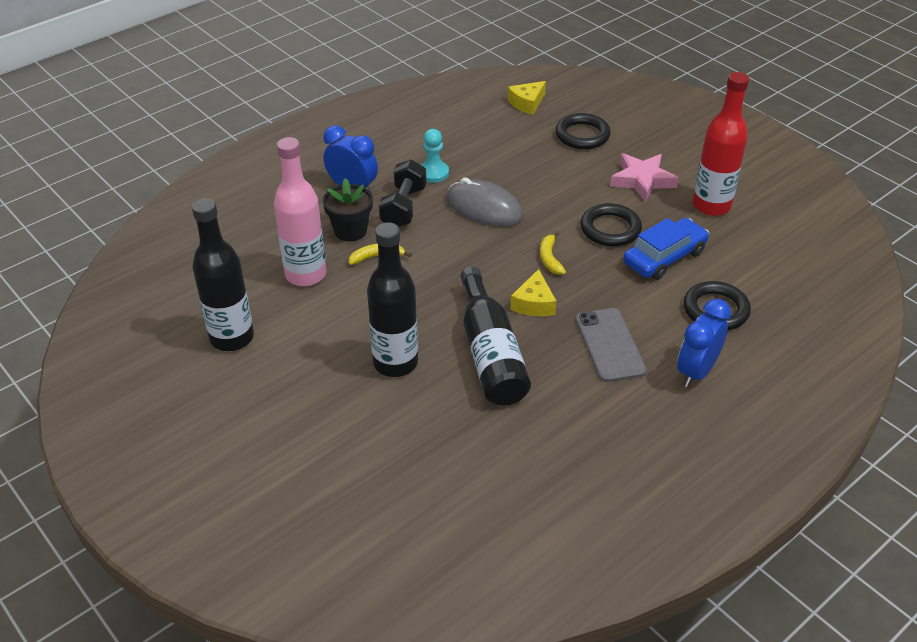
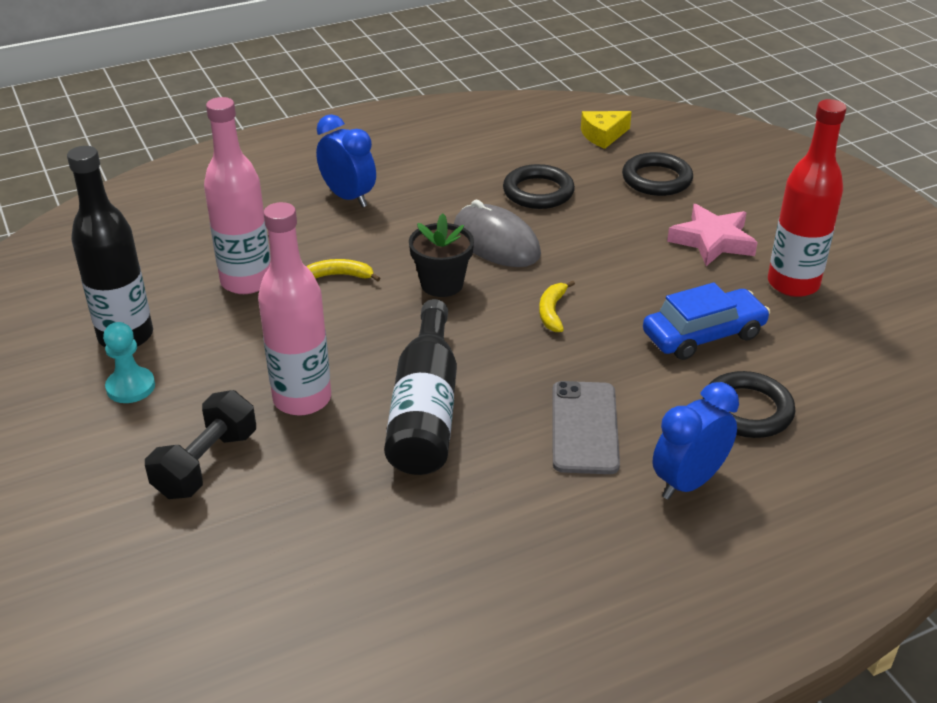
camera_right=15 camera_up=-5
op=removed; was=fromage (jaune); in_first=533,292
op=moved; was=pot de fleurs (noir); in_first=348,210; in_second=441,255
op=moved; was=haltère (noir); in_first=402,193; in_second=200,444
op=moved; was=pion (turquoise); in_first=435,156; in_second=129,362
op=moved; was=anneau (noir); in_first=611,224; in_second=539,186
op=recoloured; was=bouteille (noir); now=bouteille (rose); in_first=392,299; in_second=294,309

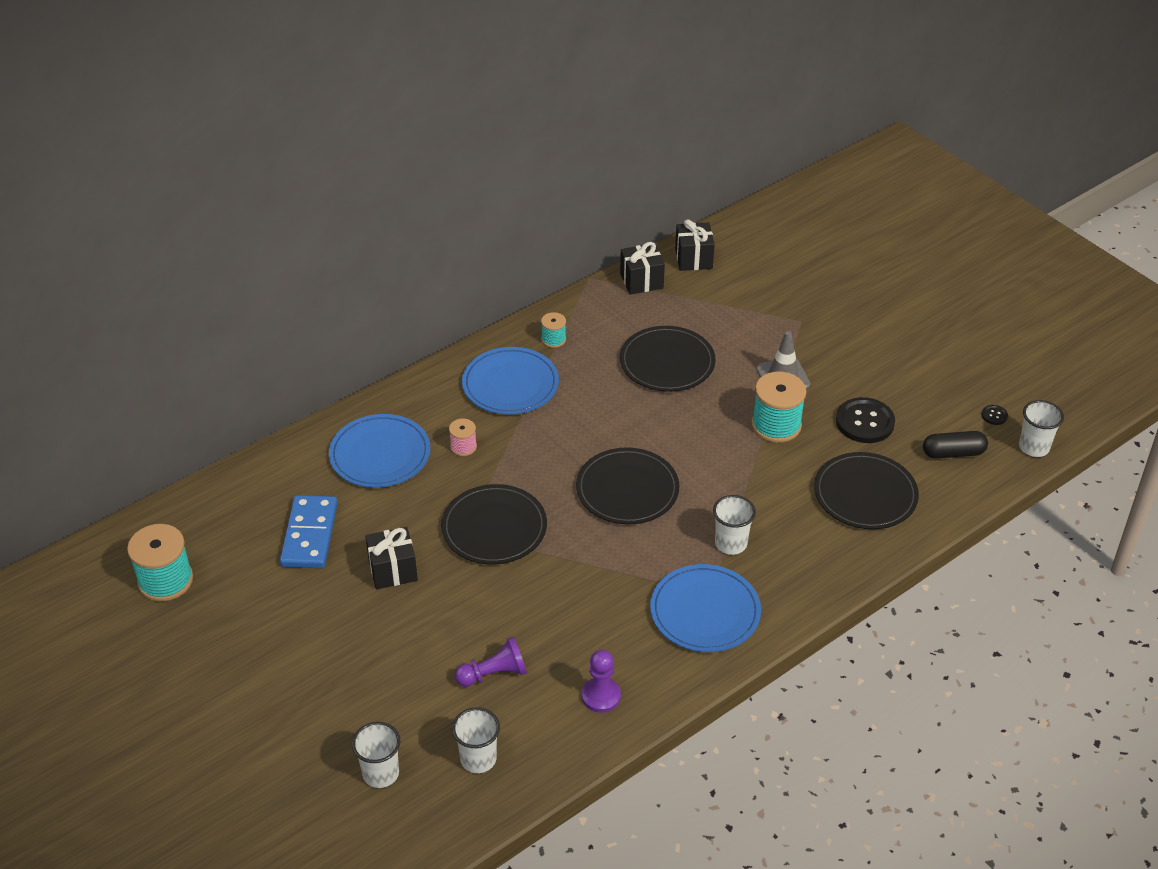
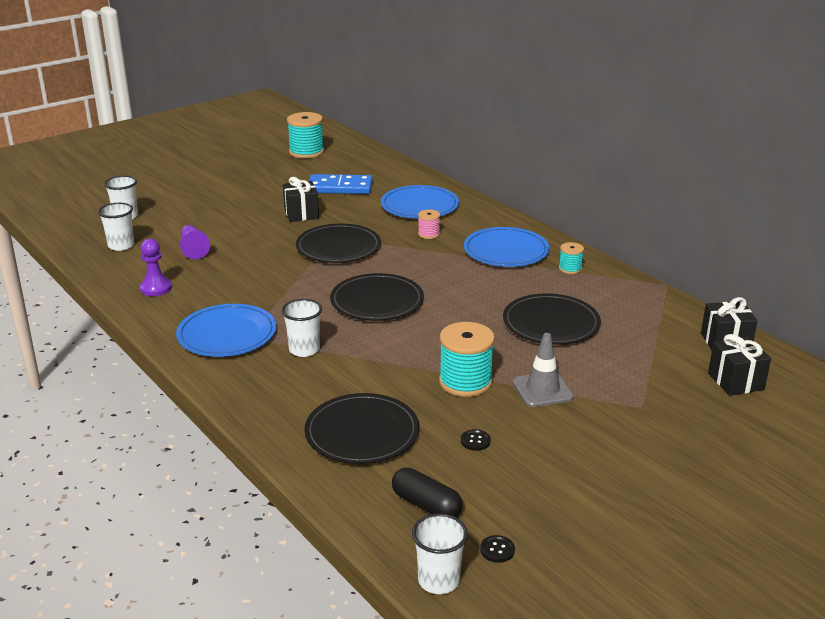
camera_right=90 camera_up=-15
op=moved; was=cadeau (noir); in_first=642,268; in_second=739,365
op=turned; was=gélule (noir); in_first=955,445; in_second=427,492; clockwise=-45
op=resized; was=bouton (noir); in_first=865,420; in_second=476,440; ratio=0.44

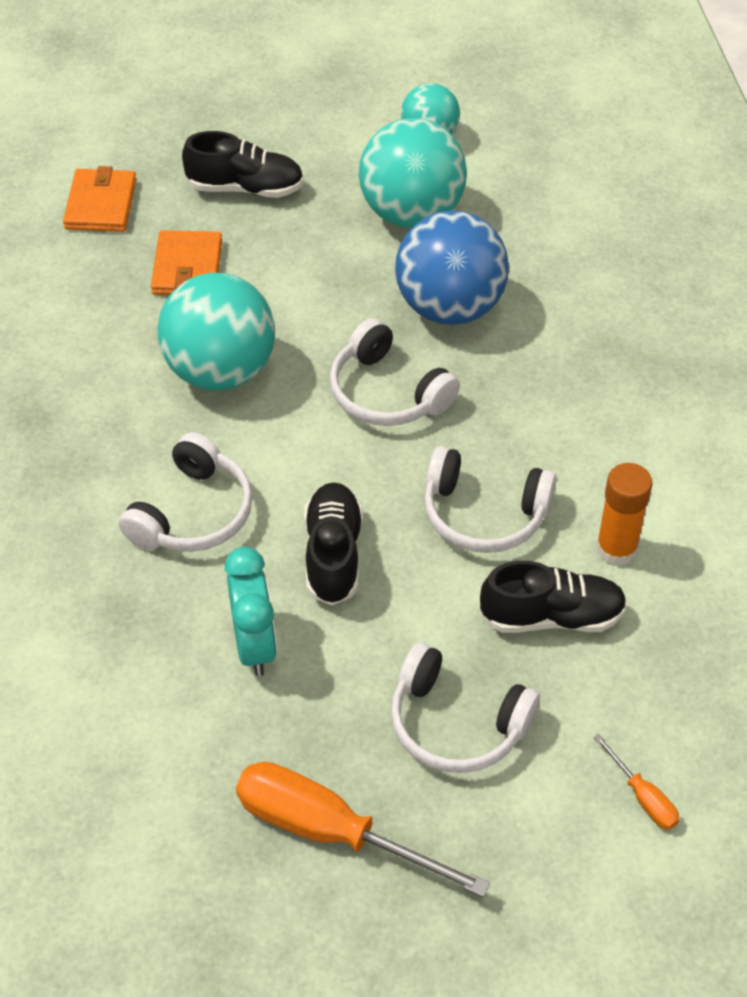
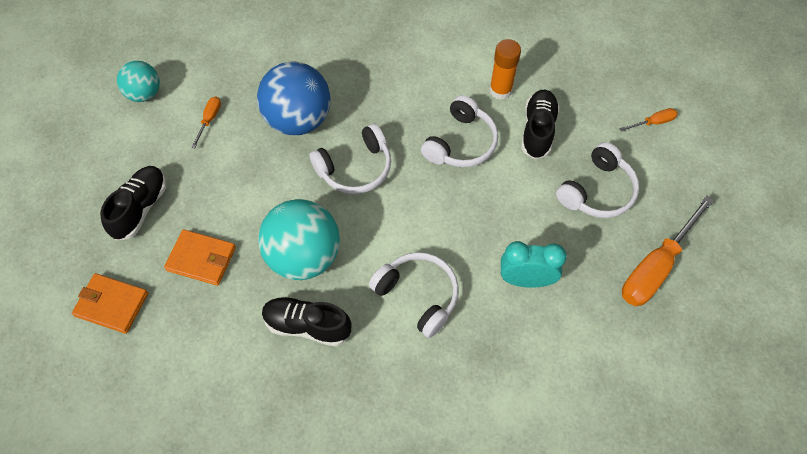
camera_right=-75 camera_up=10
op=moved; was=chaussure (noir); in_first=333,544; in_second=307,321
op=replaced; was=balle (turquoise); now=tournevis (orange); in_first=413,173; in_second=206,122

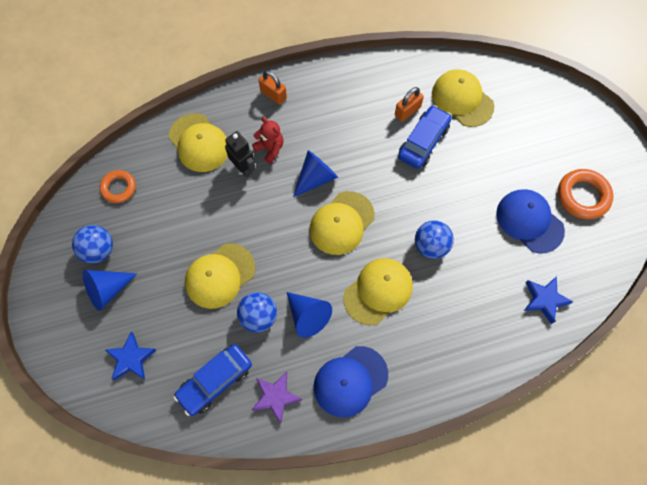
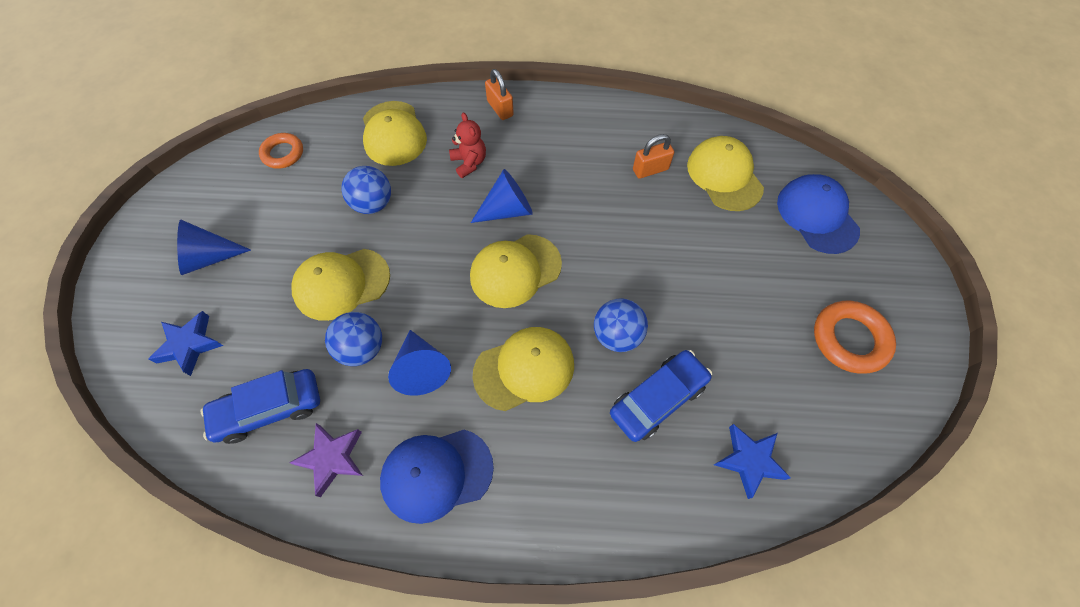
camera_right=20 camera_up=-5
op=removed; was=robot (noir); in_first=240,154
op=moved; was=balle (bleu); in_first=92,244; in_second=366,190
op=moved; was=voiture (bleu); in_first=425,137; in_second=661,396
op=moved; was=casquette (bleu); in_first=530,221; in_second=818,214

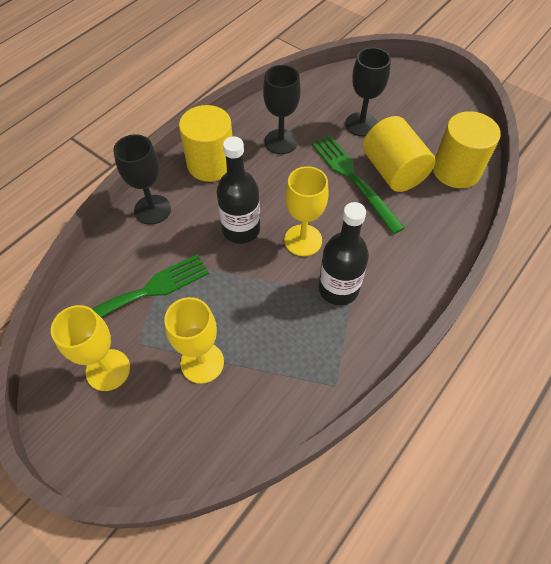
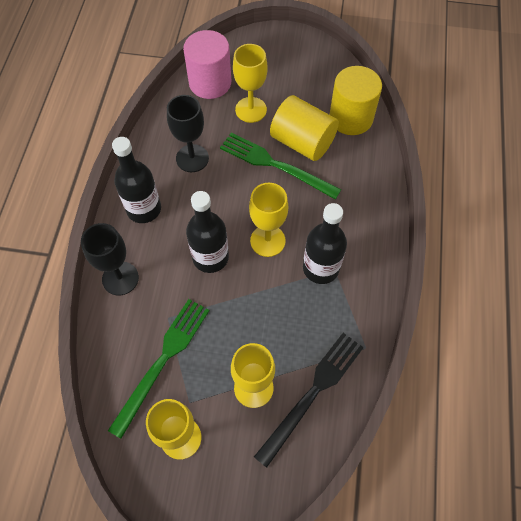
camera_right=-30 camera_up=5
op=added; now=cylindre (rose); in_second=207,64
op=added; now=fourchette (noir); in_second=309,400
op=replaced; was=cylindre (jaune); now=bouteille (noir); in_first=206,143; in_second=136,180
op=recoloured; was=verre à pied (noir); now=verre à pied (jaune); in_first=368,91; in_second=250,83

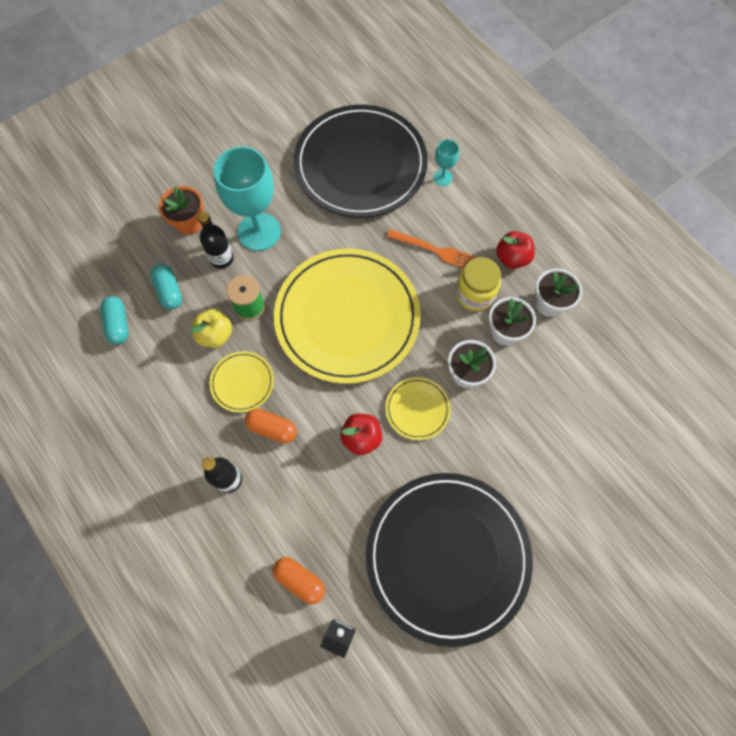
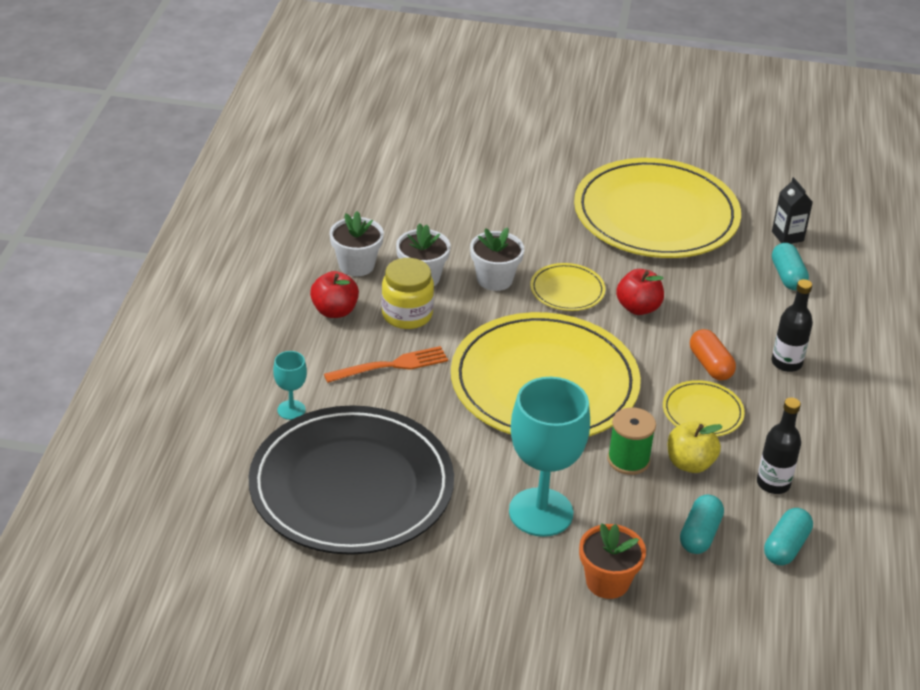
camera_right=-135 camera_up=-30
op=moved; was=bouteille (noir); in_first=215,240; in_second=779,445
op=recoloured; was=gélule (orange); now=gélule (turquoise); in_first=299,580; in_second=790,266
op=recoloured; was=assiette (noir); now=assiette (jaune); in_first=449,560; in_second=657,208
op=turned; was=fourchette (orange); in_first=432,248; in_second=386,364; clockwise=90

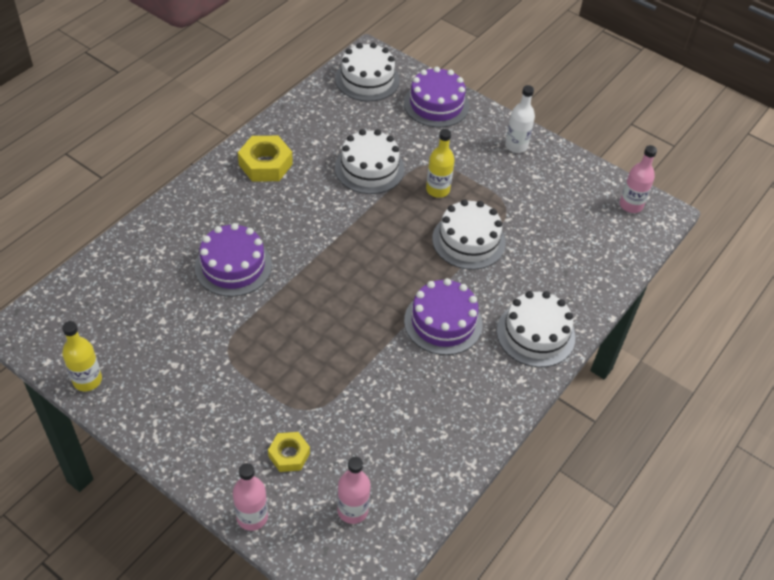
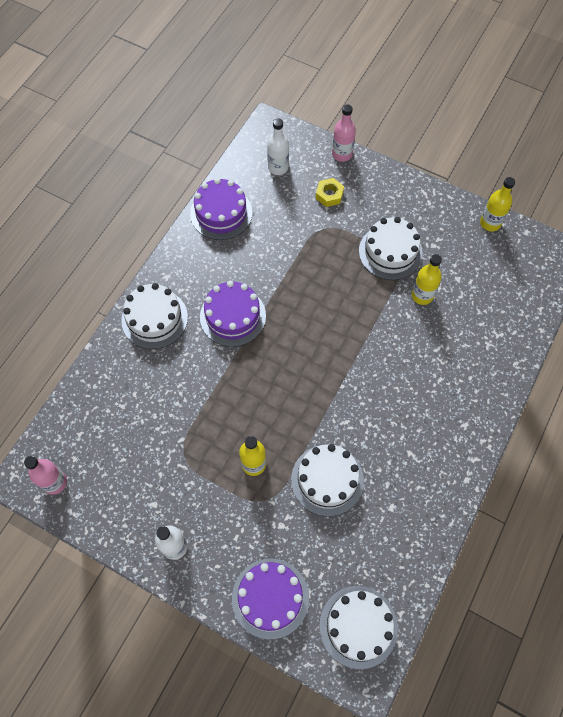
camera_right=175 camera_up=15
op=removed; was=écrou (jaune); in_first=265,159
op=added; now=bouteille (jaune); in_second=427,279
op=moved; was=gâteau (violet); in_first=233,260; in_second=221,209
op=moved; was=gâteau (blanc); in_first=469,234; in_second=391,248
op=recoloured; was=bouteille (rose); now=bouteille (blanc); in_first=353,490; in_second=278,146

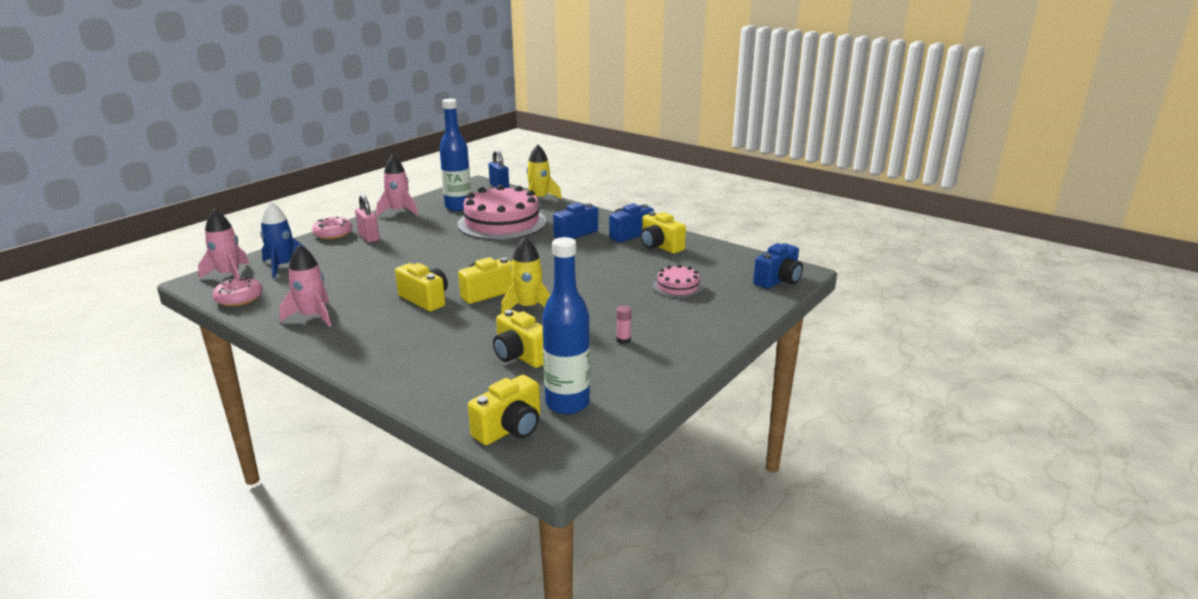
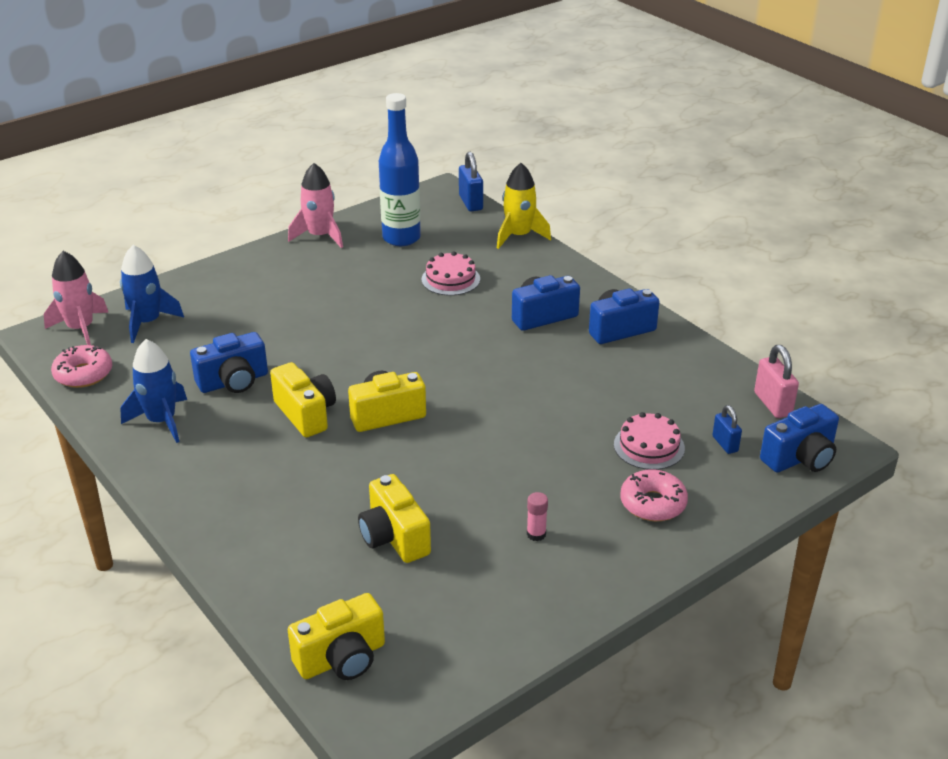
camera_right=15 camera_up=10
op=removed; was=fusée (jaune); in_first=526,275
op=removed; was=bouteille (bleu); in_first=566,325
op=removed; was=appareil photo (jaune); in_first=663,233
op=added; now=appareil photo (bleu); in_second=229,362
op=added; now=cadenas (bleu); in_second=727,429
op=moved; was=beignet (rose); in_first=332,228; in_second=654,495
op=moved; was=cadenas (rose); in_first=367,218; in_second=776,381
op=recoloured; was=fusée (rose); now=fusée (bleu); in_first=305,285; in_second=153,391
op=resized; was=gâteau (rose); in_first=501,212; in_second=450,273; ratio=0.47

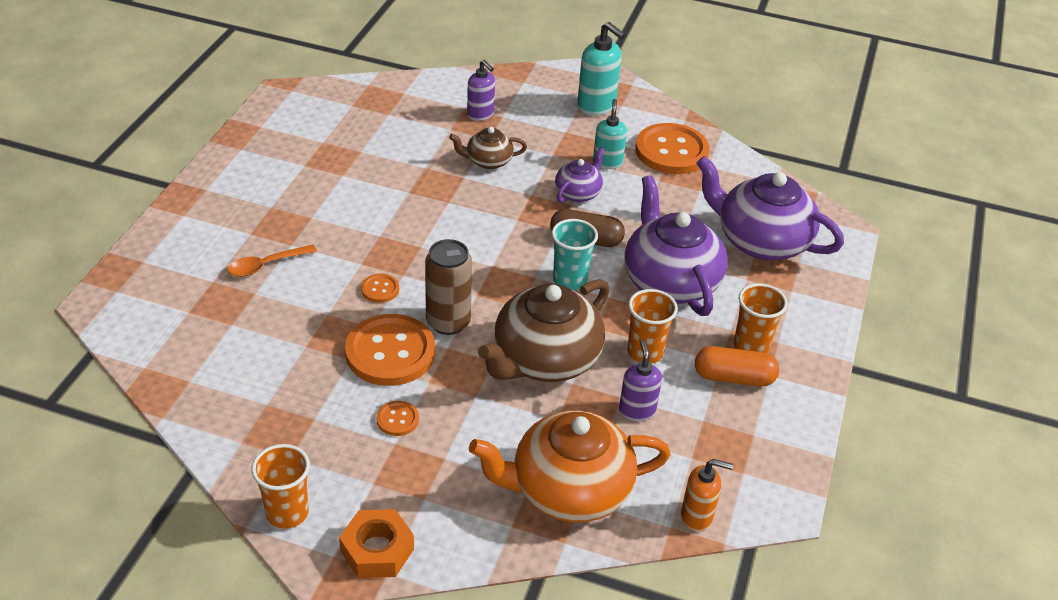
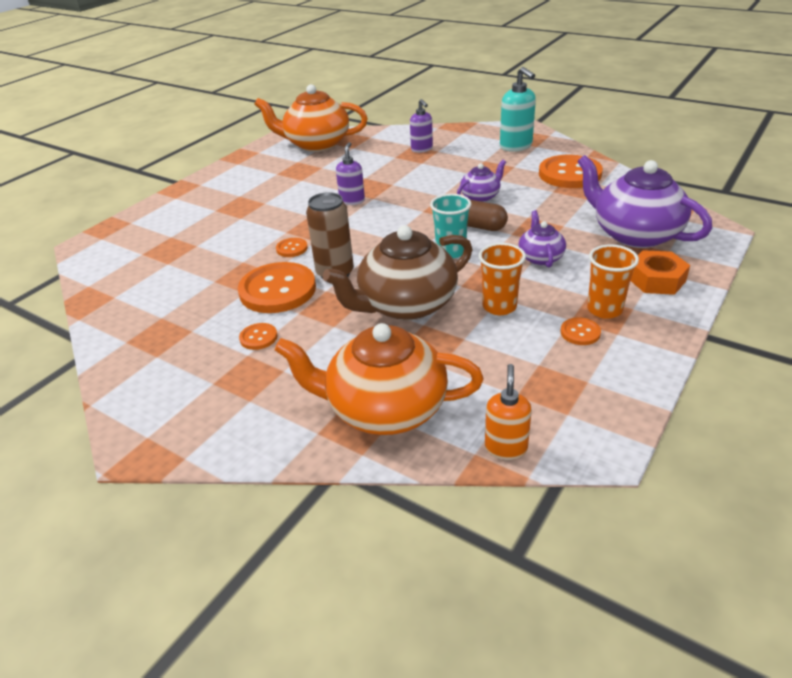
camera_right=20 camera_up=-5
op=removed; was=cuillère (orange); in_first=272,261
op=removed; was=gobelet (orange); in_first=280,486
op=removed; was=théière (marron); in_first=488,148
op=removed; was=distributeur de savon (turquoise); in_first=610,134
op=added; now=théière (orange); in_second=311,118
op=moved; was=écrou (orange); in_first=376,543; in_second=660,272
op=moved; was=distributeur de savon (violet); in_first=640,380; in_second=350,173
op=replaced; was=gélule (orange); now=bouton (orange); in_first=737,366; in_second=580,331
op=turned; was=distributeur de savon (orange); in_first=707,495; in_second=508,412; clockwise=-105
op=resized; was=théière (violet); in_first=676,245; in_second=542,239; ratio=0.51

